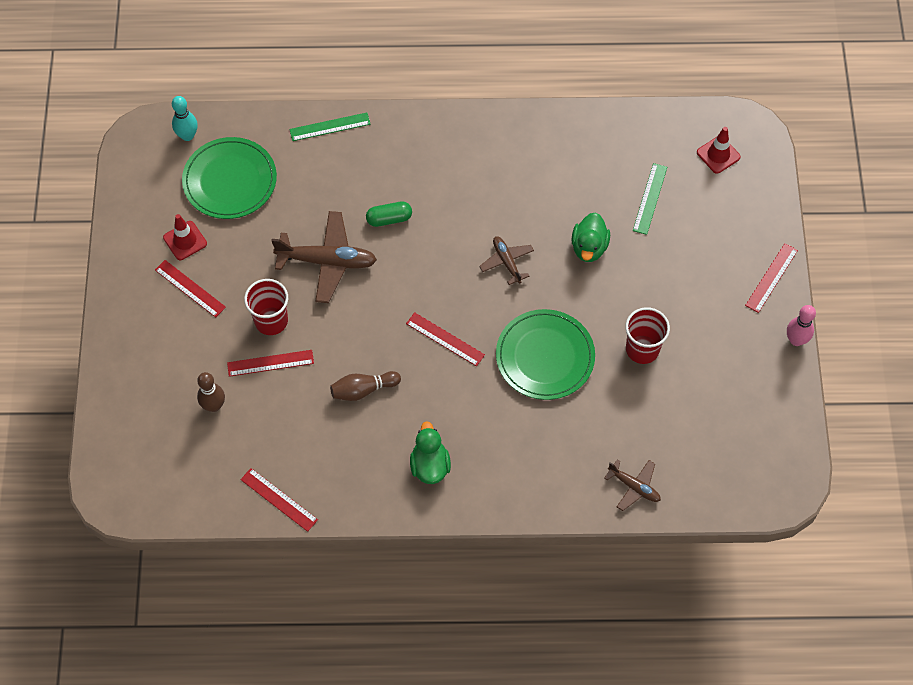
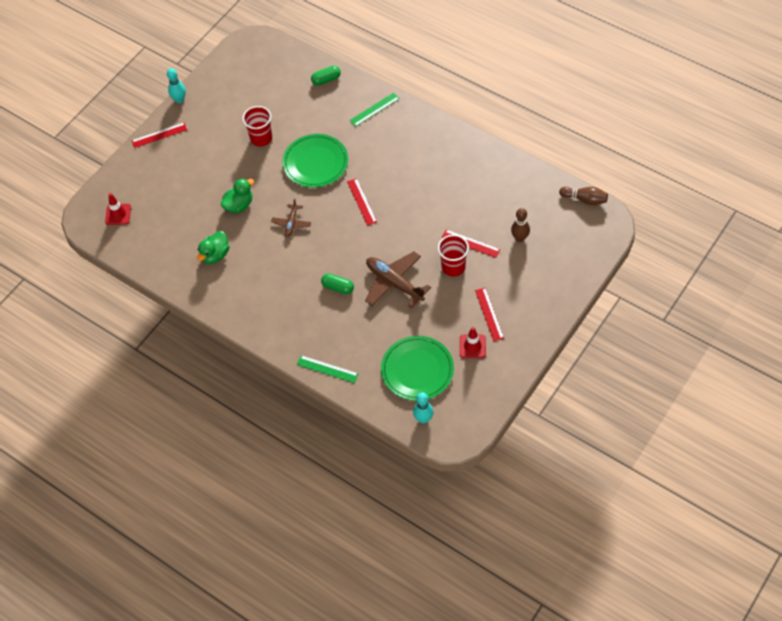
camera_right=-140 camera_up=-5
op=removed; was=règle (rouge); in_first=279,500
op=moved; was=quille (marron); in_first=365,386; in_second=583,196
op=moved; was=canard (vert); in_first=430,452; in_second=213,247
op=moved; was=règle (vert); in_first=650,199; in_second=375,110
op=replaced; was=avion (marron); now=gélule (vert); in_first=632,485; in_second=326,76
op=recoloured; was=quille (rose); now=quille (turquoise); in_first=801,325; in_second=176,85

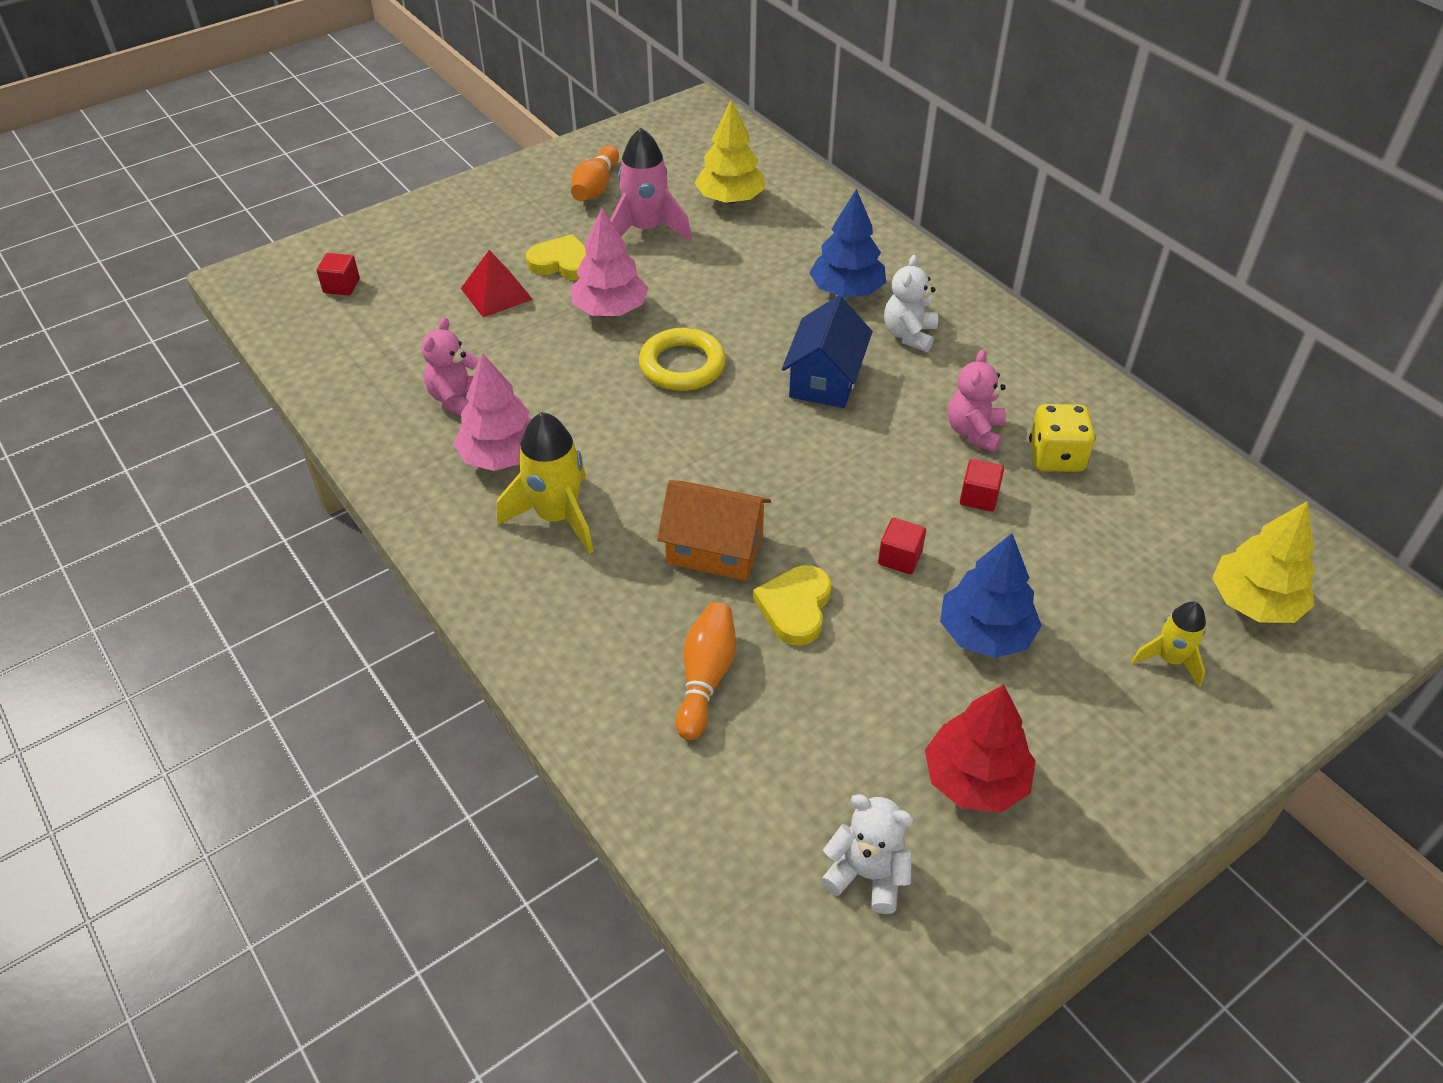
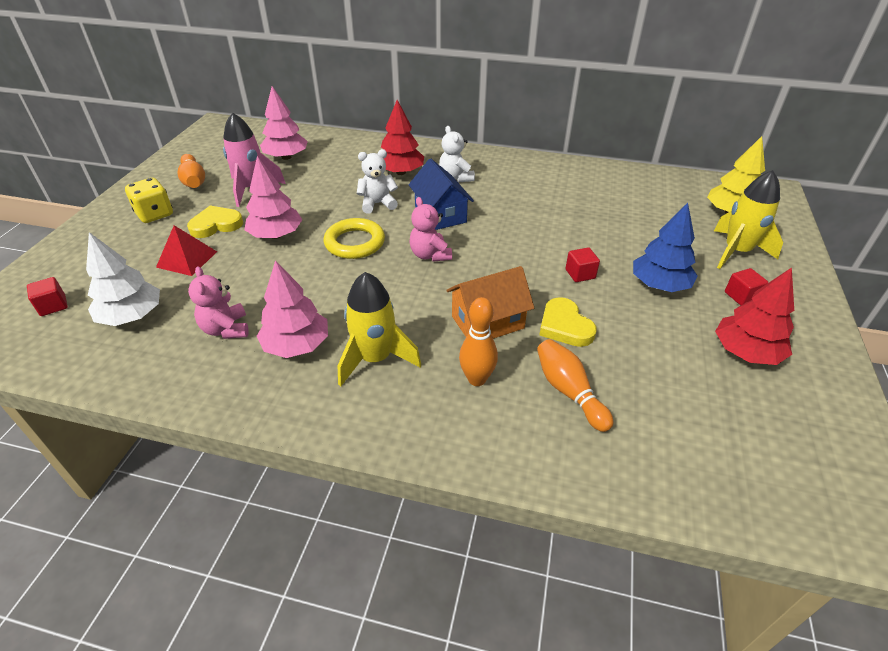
camera_right=-40 camera_up=-5
op=added; now=arbre (blanc); in_second=123,279
op=added; now=quille (orange); in_second=478,341
op=moved; was=ours en peluche (blanc); in_first=867,854; in_second=377,181
op=moved; was=ours en peluche (rose); in_first=977,401; in_second=430,229
op=moved; was=cube (rouge); in_first=982,485; in_second=746,286
op=moved; was=dé (jaune); in_first=1062,438; in_second=149,200
op=recoloured; was=arbre (jaune); now=arbre (rose); in_first=730,152; in_second=284,123
op=recoloured; was=arbre (bleu); now=arbre (rouge); in_first=847,243; in_second=402,137
op=resized; was=fusée (jaune); in_first=1168,644; in_second=748,219; ratio=1.7

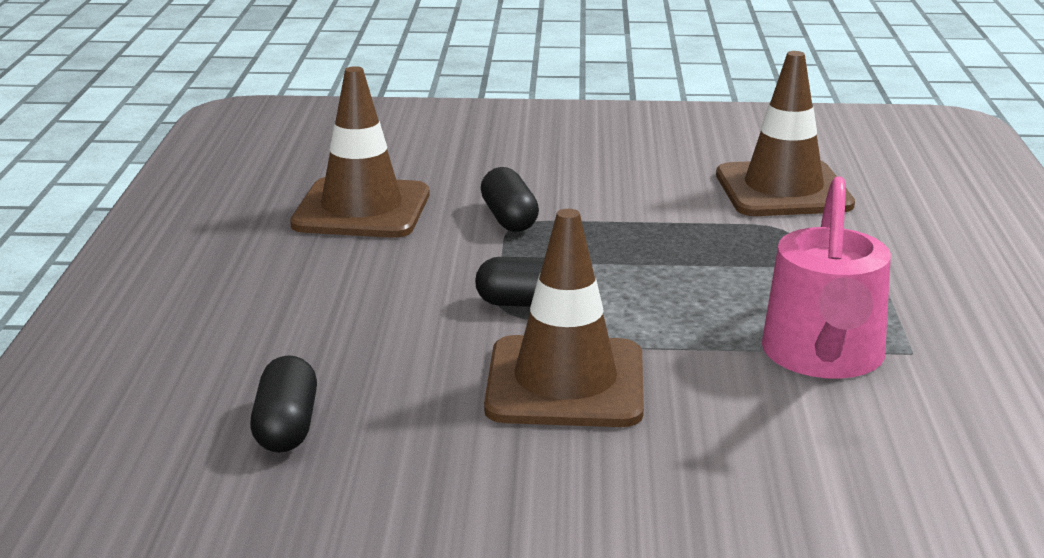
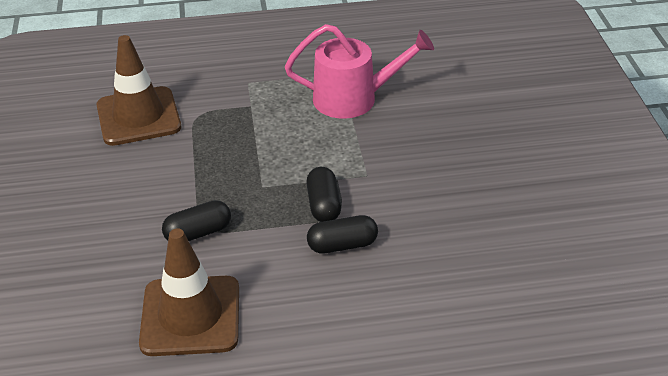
camera_right=-100 camera_up=15
op=removed; was=cône de chantier (marron); in_first=564,318
op=moved; was=gélule (noir); in_first=283,404; in_second=342,234

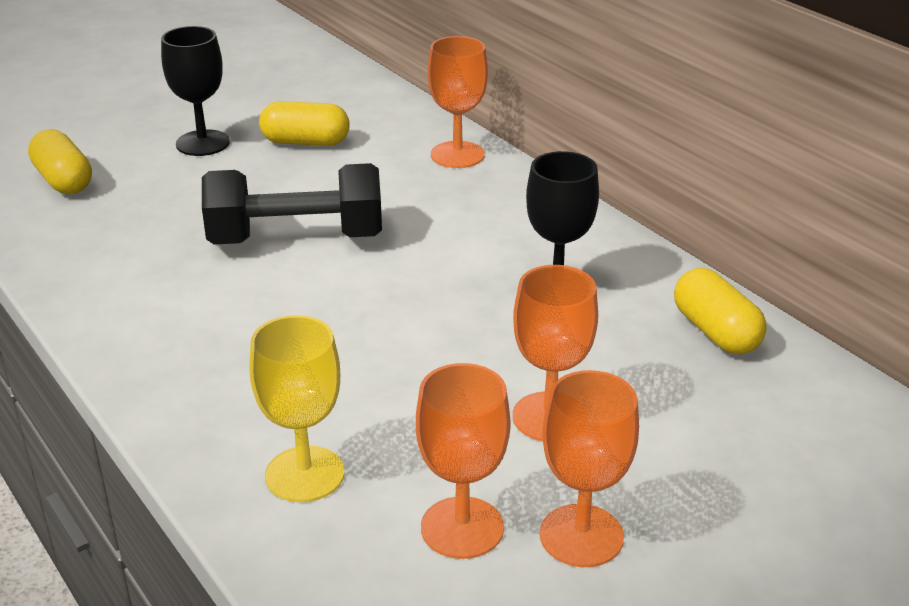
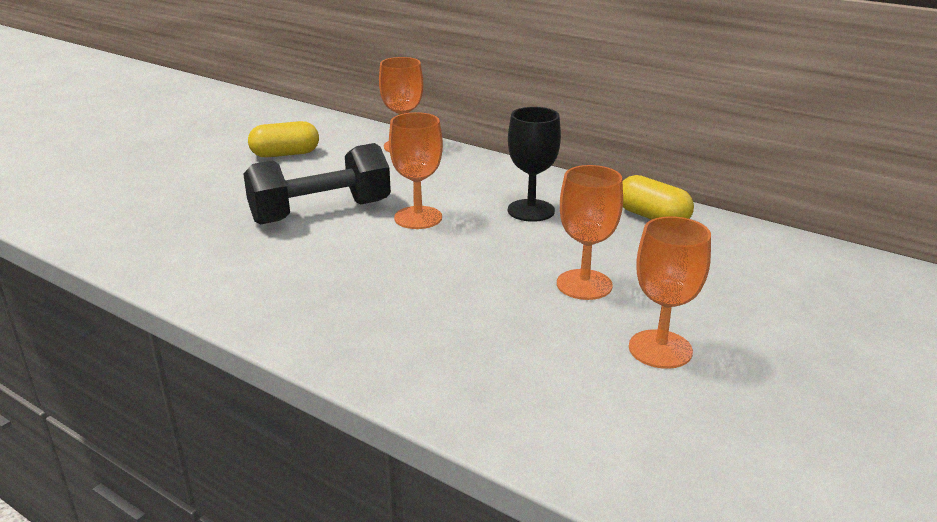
camera_right=-20 camera_up=-5
op=removed; was=gélule (jaune); in_first=60,161
op=removed; was=verre à pied (noir); in_first=195,91
op=removed; was=verre à pied (jaune); in_first=296,408
op=moved; was=verre à pied (orange); in_first=463,461; in_second=416,170

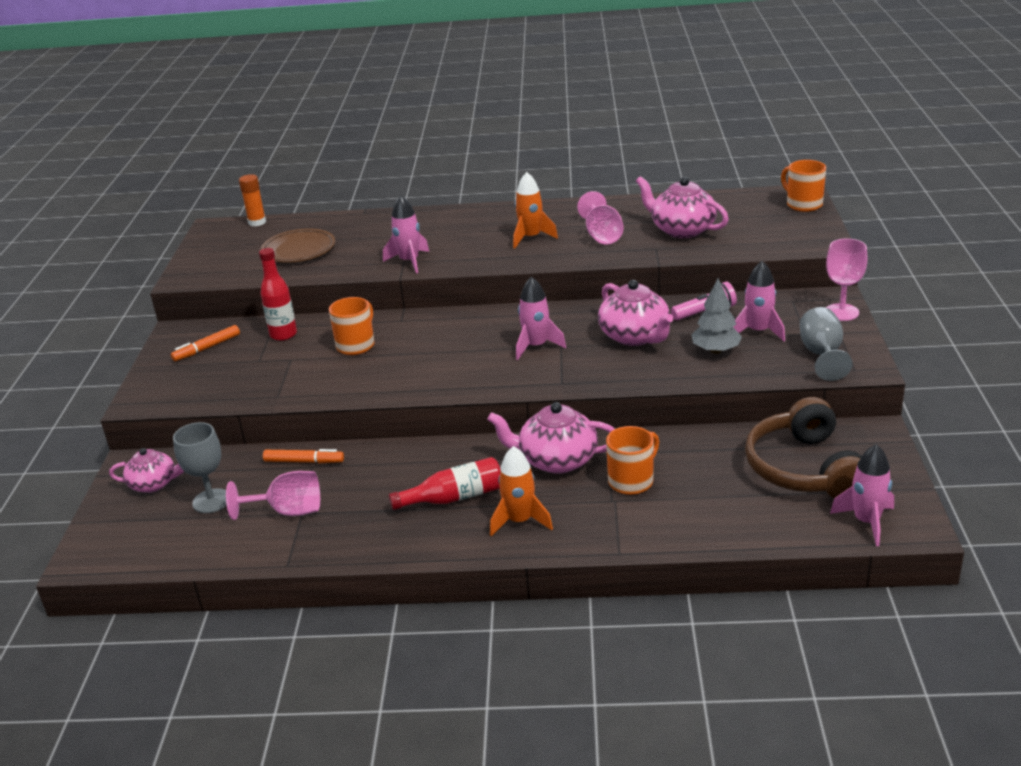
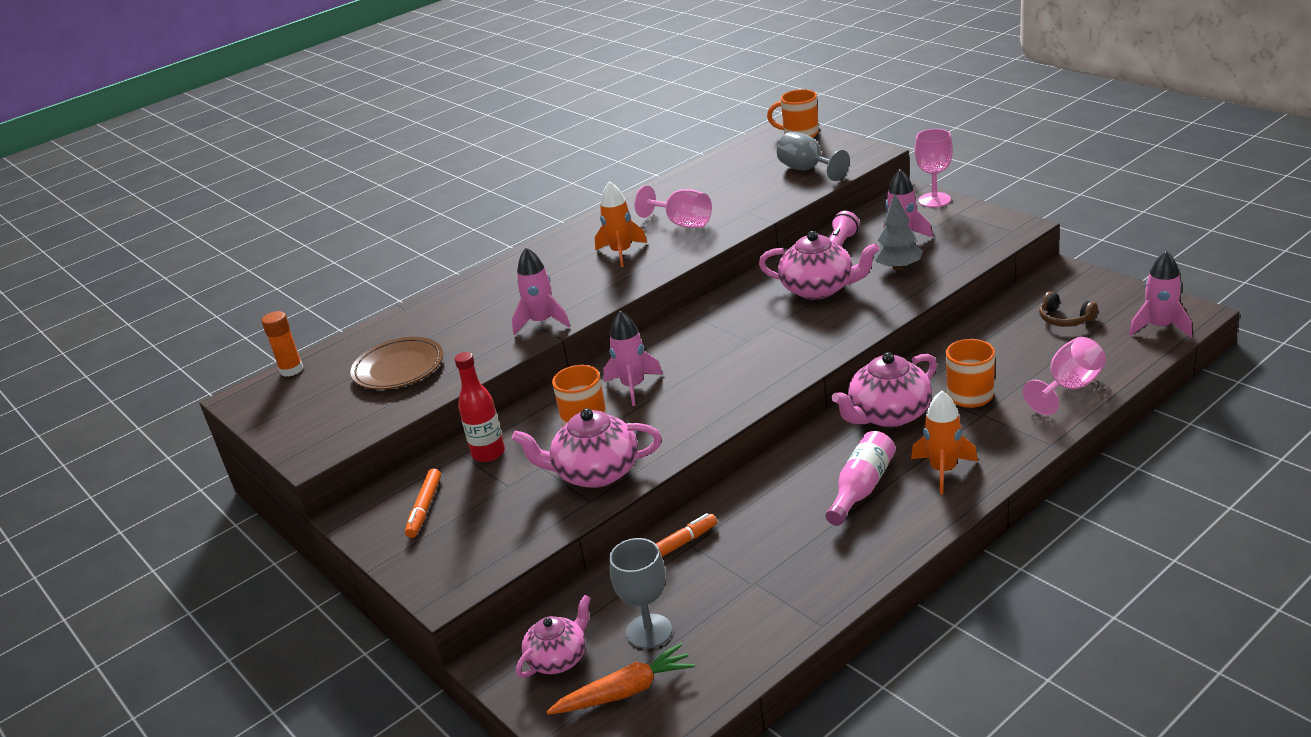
camera_right=-40 camera_up=0
op=added; now=carotte (orange); in_second=621,678
op=moved; was=verre à pied (rose); in_first=273,495; in_second=1064,376
op=moved; was=fusée (rose); in_first=541,318; in_second=633,358
op=moved; was=théière (rose); in_first=682,207; in_second=587,448
op=moved; was=verre à pied (gris); in_first=826,344; in_second=813,156
op=recoloured; was=bouteille (rouge); now=bouteille (rose); in_first=444,483; in_second=860,478
op=resized; was=casque audio (marron); in_first=803,447; in_second=1068,309; ratio=0.45

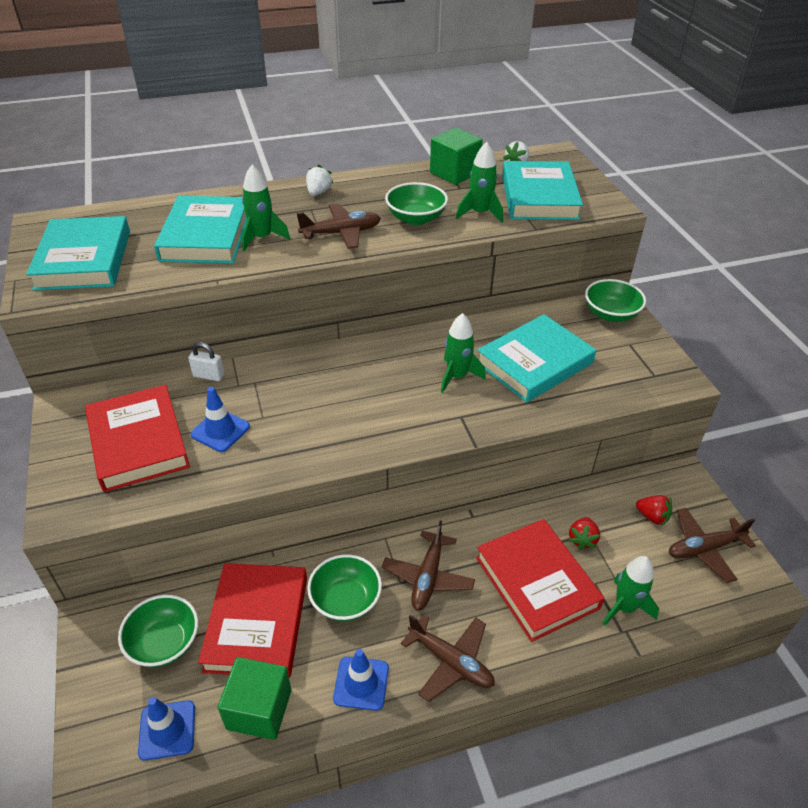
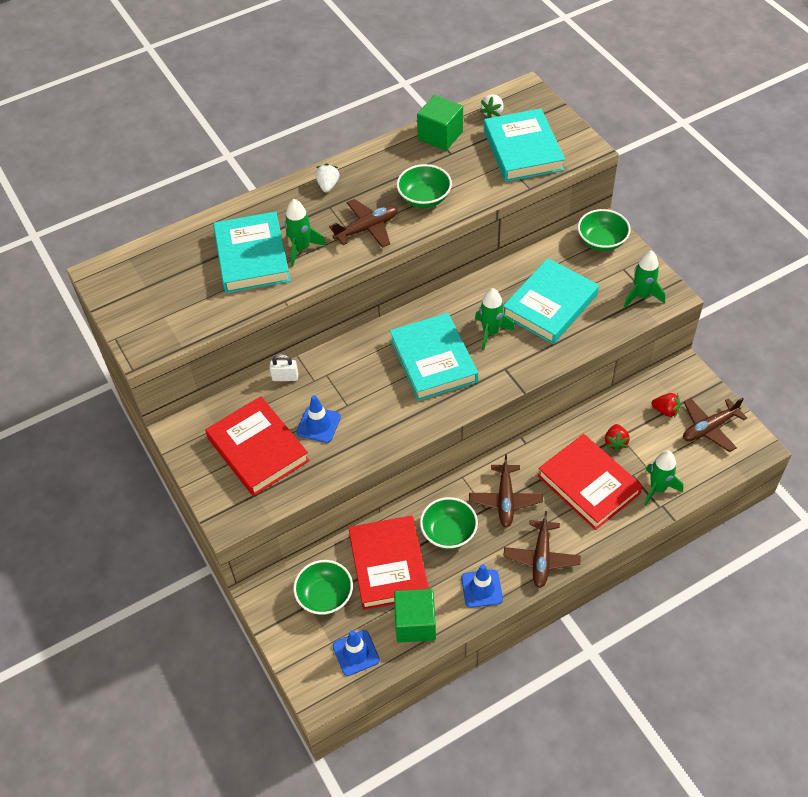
camera_right=-10 camera_up=10
op=moved; was=livre (turquoise); in_first=78,253; in_second=434,357
op=moved; was=fusée (vert); in_first=479,182; in_second=644,278
op=turned; was=avion (marron); in_first=448,658; in_second=542,549; clockwise=75

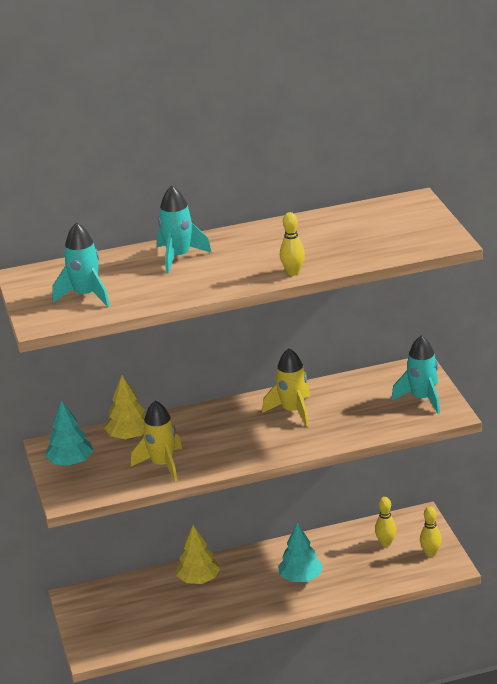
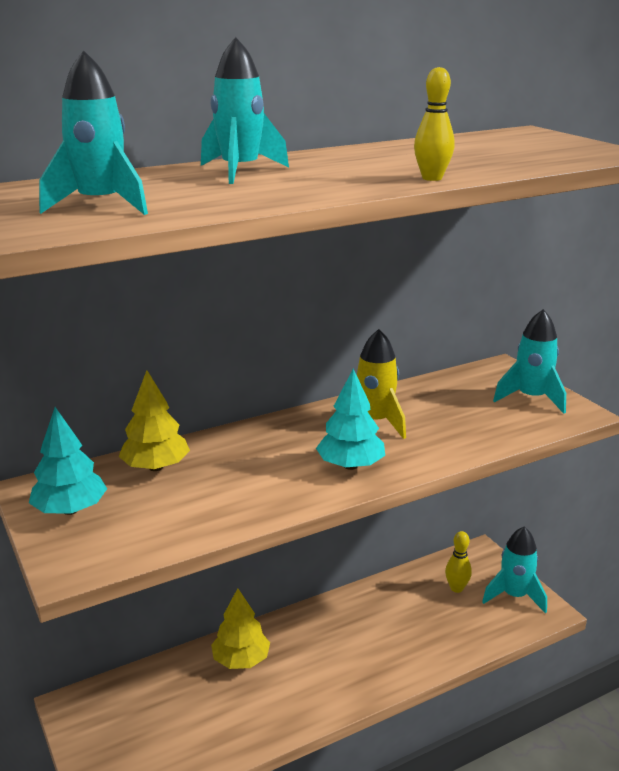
camera_right=-15 camera_up=-5
op=removed; was=fusée (jaune); in_first=156,441
op=moved; was=arbre (turquoise); in_first=300,552; in_second=350,419
op=replaced; was=quille (jaune); now=fusée (turquoise); in_first=431,531; in_second=514,570

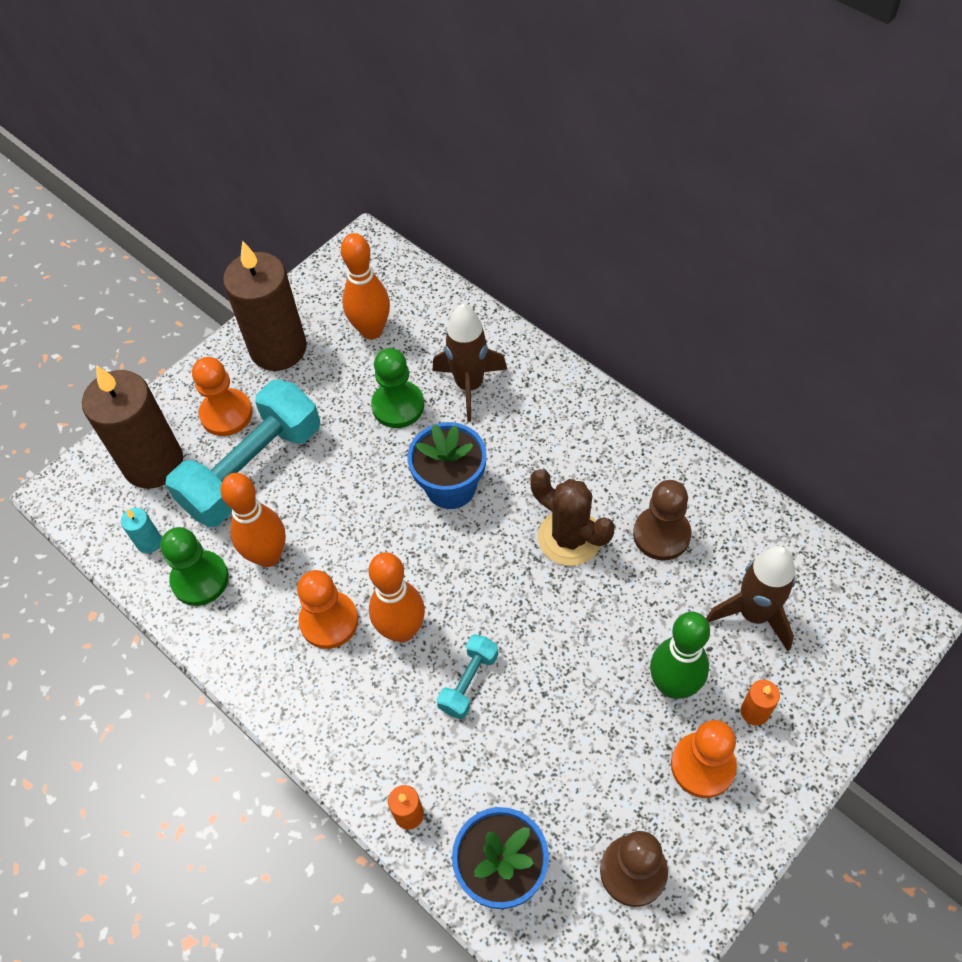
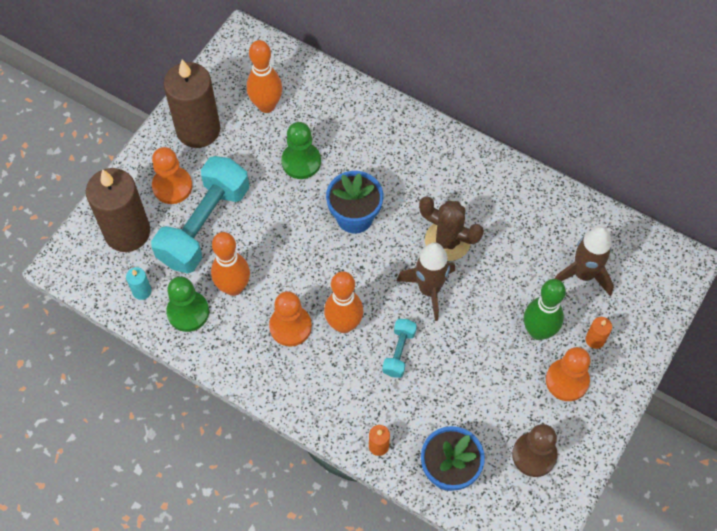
camera_right=-15 camera_up=5
op=removed; was=pion (marron); in_first=662,520
op=moved; was=fusée (marron); in_first=469,363; in_second=426,282

